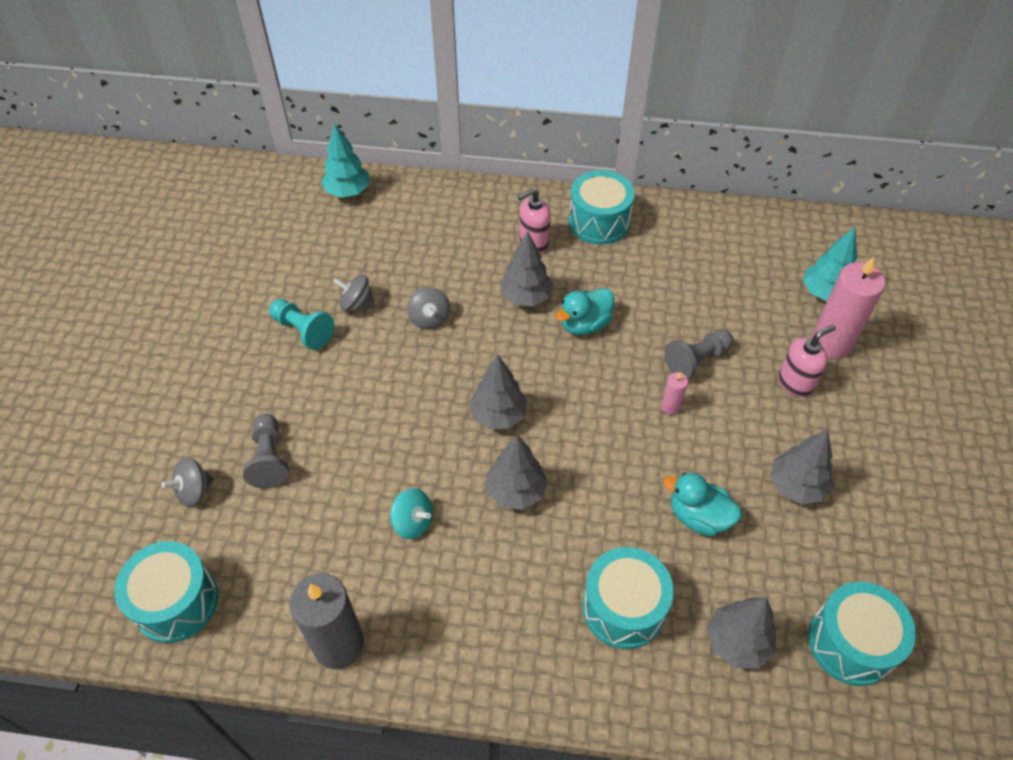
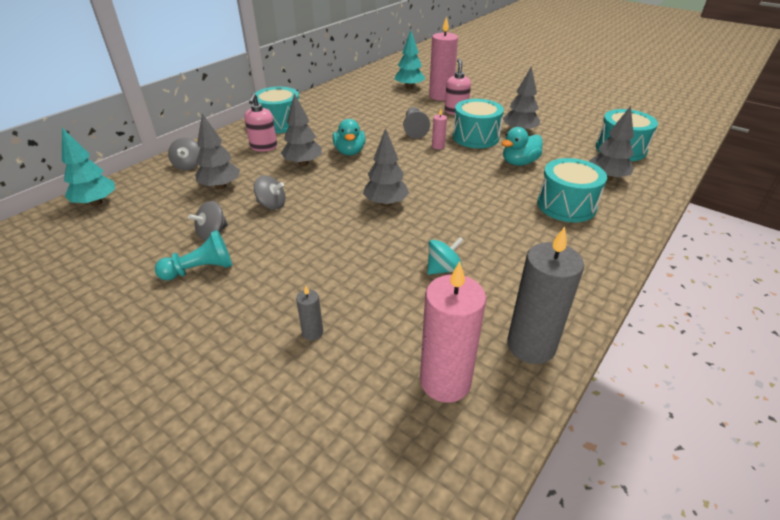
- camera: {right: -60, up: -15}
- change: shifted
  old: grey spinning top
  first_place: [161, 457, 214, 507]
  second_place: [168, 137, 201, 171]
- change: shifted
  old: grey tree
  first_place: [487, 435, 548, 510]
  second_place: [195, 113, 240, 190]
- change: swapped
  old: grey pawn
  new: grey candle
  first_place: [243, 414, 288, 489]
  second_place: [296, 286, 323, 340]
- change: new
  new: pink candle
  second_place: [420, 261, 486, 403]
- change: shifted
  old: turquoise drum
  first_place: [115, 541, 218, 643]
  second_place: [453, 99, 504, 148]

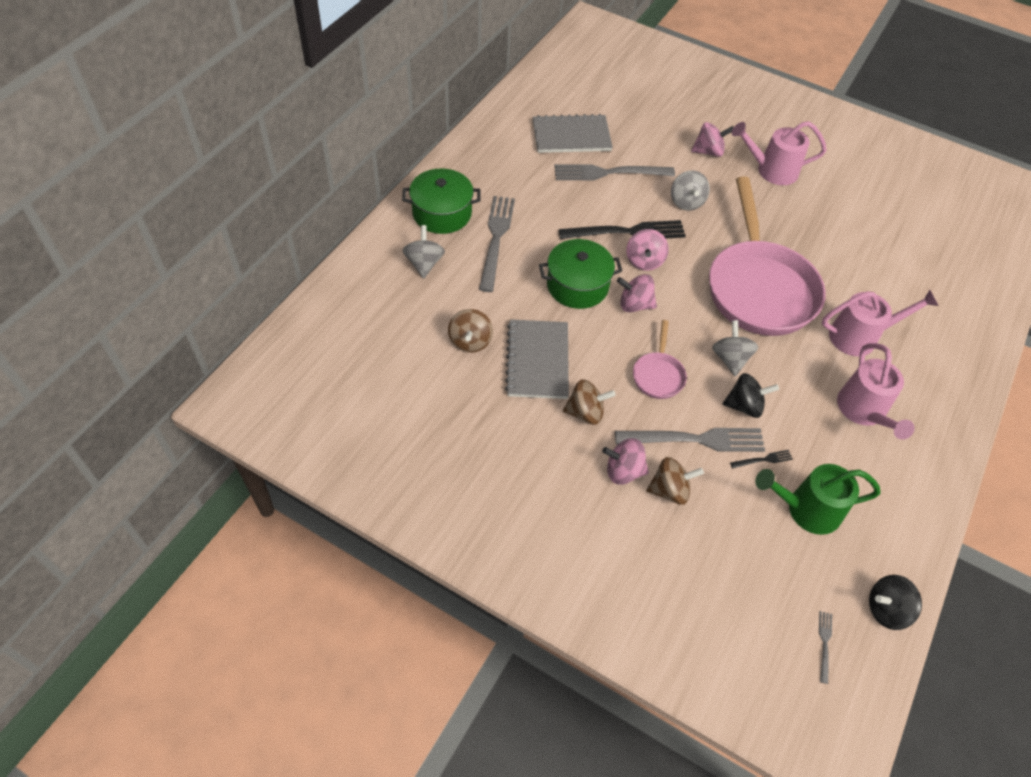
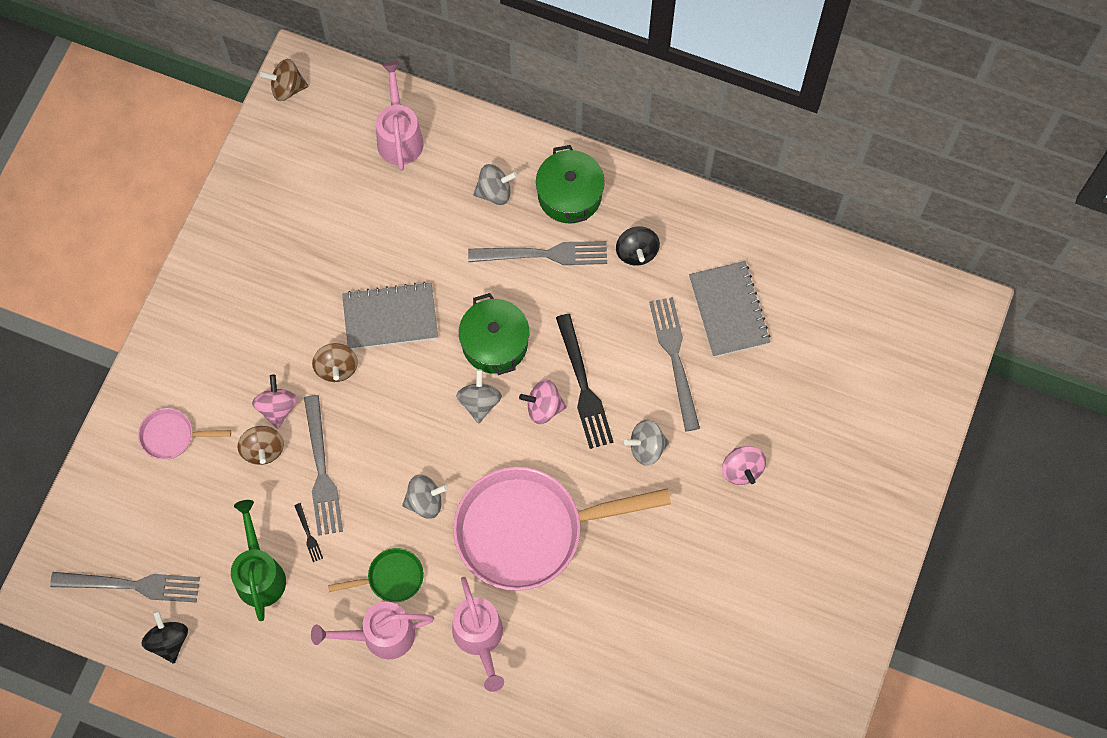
- camera: {right: 85, up: 15}
- change: scaled
  old: grey fork
  first_place: [819, 611, 832, 684]
  second_place: [50, 572, 200, 603]
  factor: 2.35
- change: shifted
  old: pink pan
  first_place: [633, 320, 687, 399]
  second_place: [138, 408, 231, 460]
- change: shifted
  old: brown spinning top
  first_place: [448, 309, 493, 353]
  second_place: [260, 59, 308, 101]
- change: new
  new: green pan
  second_place: [328, 548, 424, 602]
- change: shifted
  old: pink watering can
  first_place: [732, 121, 827, 185]
  second_place: [376, 62, 424, 171]
- change: repainted
  old: pink spinning top
  new: grey spinning top
  first_place: [617, 274, 657, 313]
  second_place: [456, 369, 502, 424]
- change: shifted
  old: black spinning top
  first_place: [723, 373, 779, 418]
  second_place: [616, 226, 660, 266]

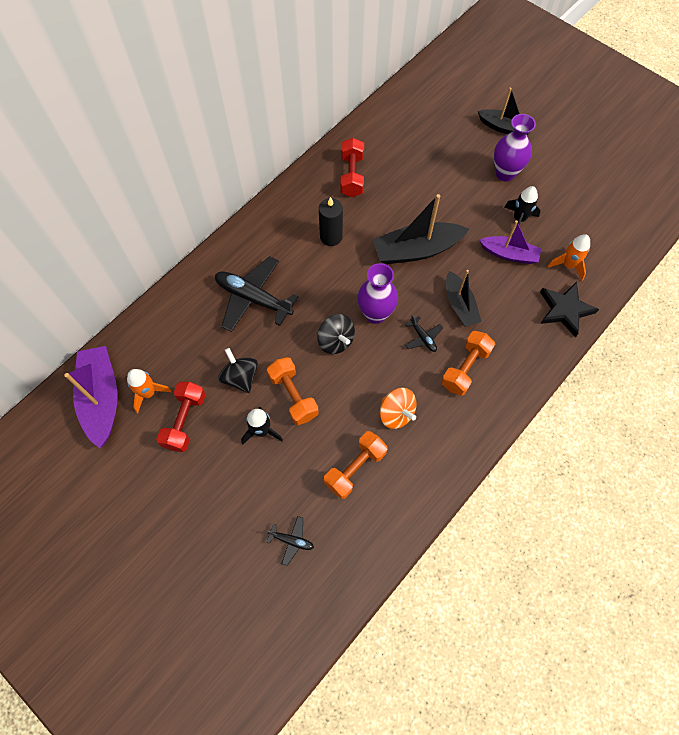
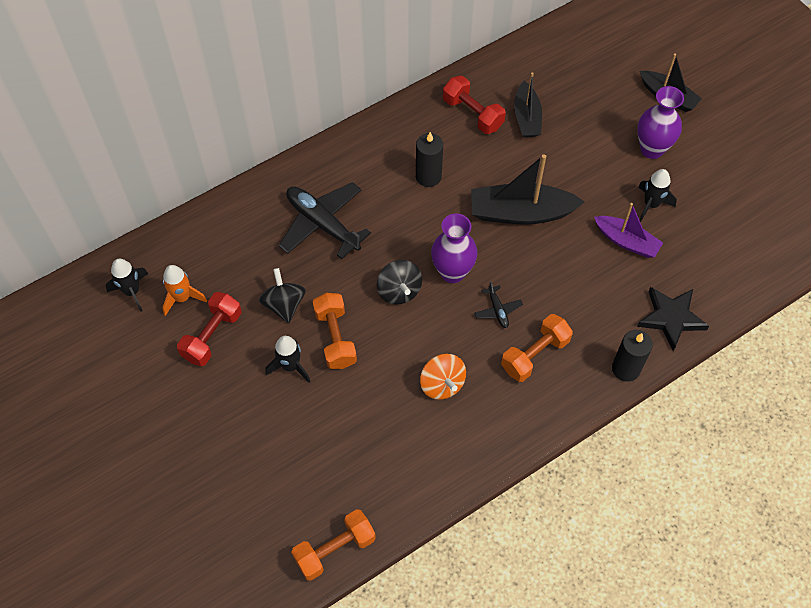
- camera: {right: 15, up: -5}
- change: swapped
  old: purple boat
  new: black rocket
  first_place: [64, 346, 118, 448]
  second_place: [106, 258, 148, 312]
- change: shifted
  old: orange dumbbell
  first_place: [324, 431, 388, 499]
  second_place: [291, 509, 376, 581]
- change: rotated
  old: red dumbbell
  first_place: [340, 138, 364, 197]
  second_place: [443, 76, 506, 134]
  degrees: -60
- change: shifted
  old: black boat
  first_place: [446, 270, 482, 327]
  second_place: [514, 72, 542, 137]
- change: new
  new: black candle
  second_place: [612, 330, 653, 382]
- change: gone
  old: black plane
  first_place: [267, 516, 314, 566]
- change: gone
  old: orange rocket
  first_place: [548, 234, 590, 281]

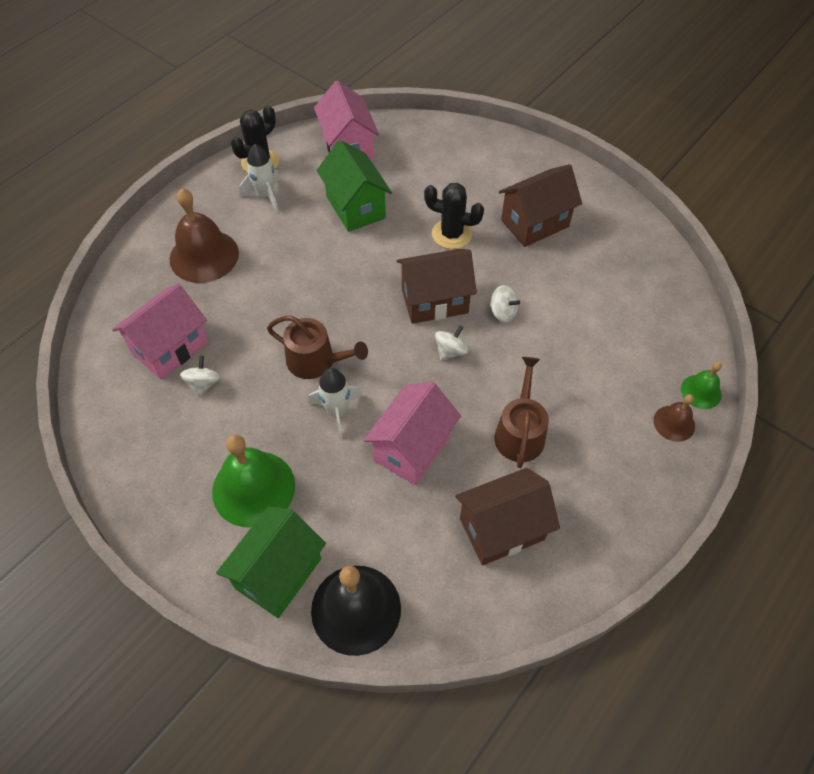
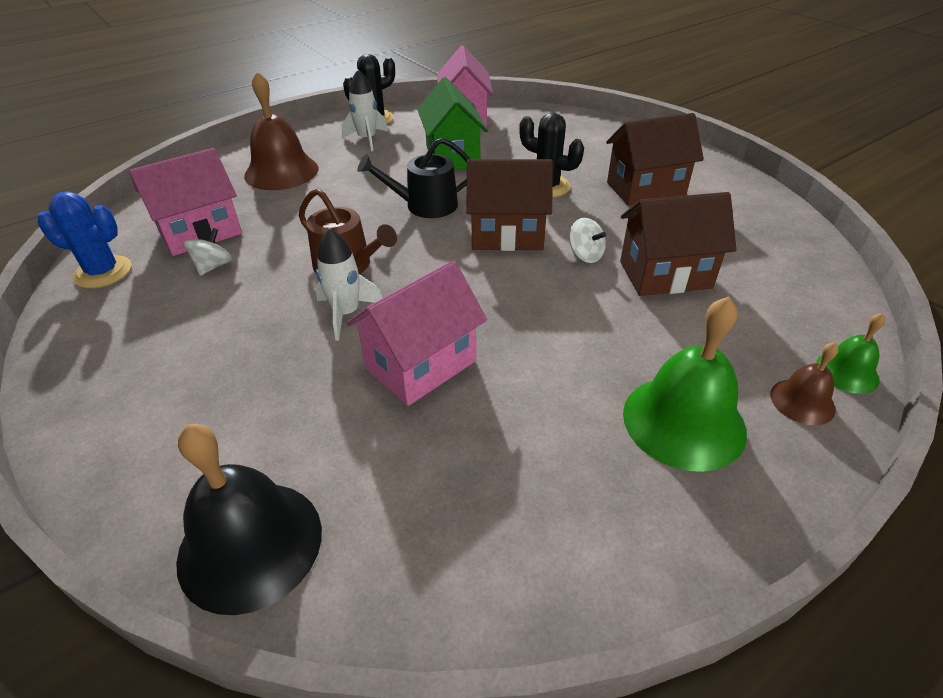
- camera: {right: 15, up: -15}
- change: new
  new: blue cactus
  second_place: [37, 192, 132, 288]
- change: new
  new: black watering can
  second_place: [357, 137, 470, 218]
- change: shifted
  old: brown house
  first_place: [455, 468, 560, 565]
  second_place: [620, 192, 737, 296]
- change: shifted
  old: green bell
  first_place: [212, 434, 295, 527]
  second_place: [623, 296, 747, 472]
- change: gone
  old: green house
  first_place: [216, 506, 326, 618]
- change: gone
  old: white spinning top
  first_place: [435, 325, 468, 361]
- change: gone
  old: brown watering can
  first_place: [494, 357, 549, 468]

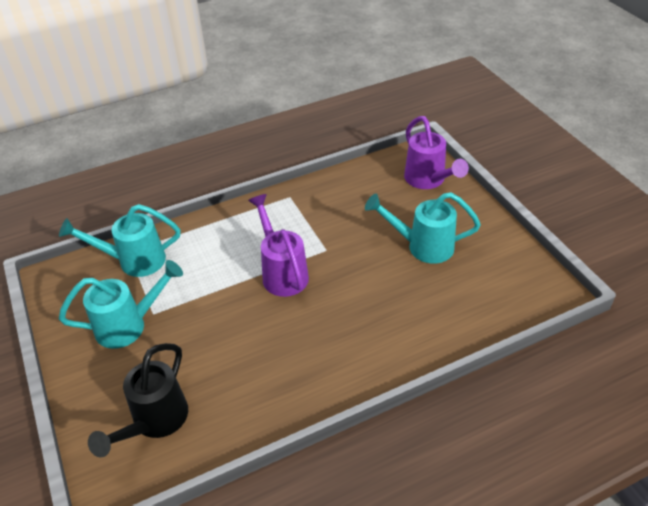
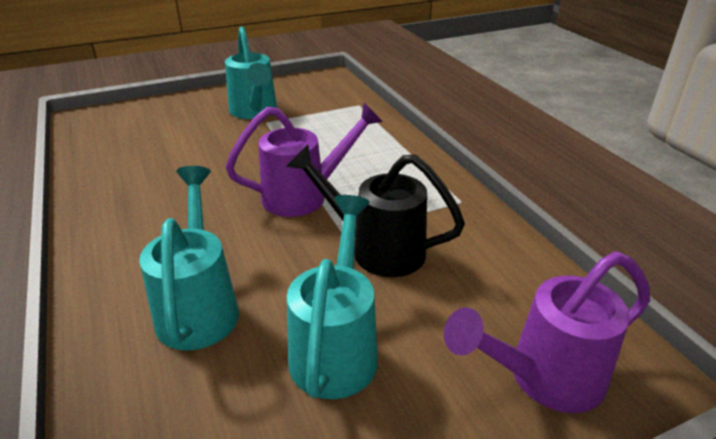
- camera: {right: 90, up: -10}
- change: shifted
  old: turquoise watering can
  first_place: [59, 204, 181, 277]
  second_place: [139, 166, 239, 350]
- change: shifted
  old: black watering can
  first_place: [88, 343, 188, 457]
  second_place: [286, 145, 465, 277]

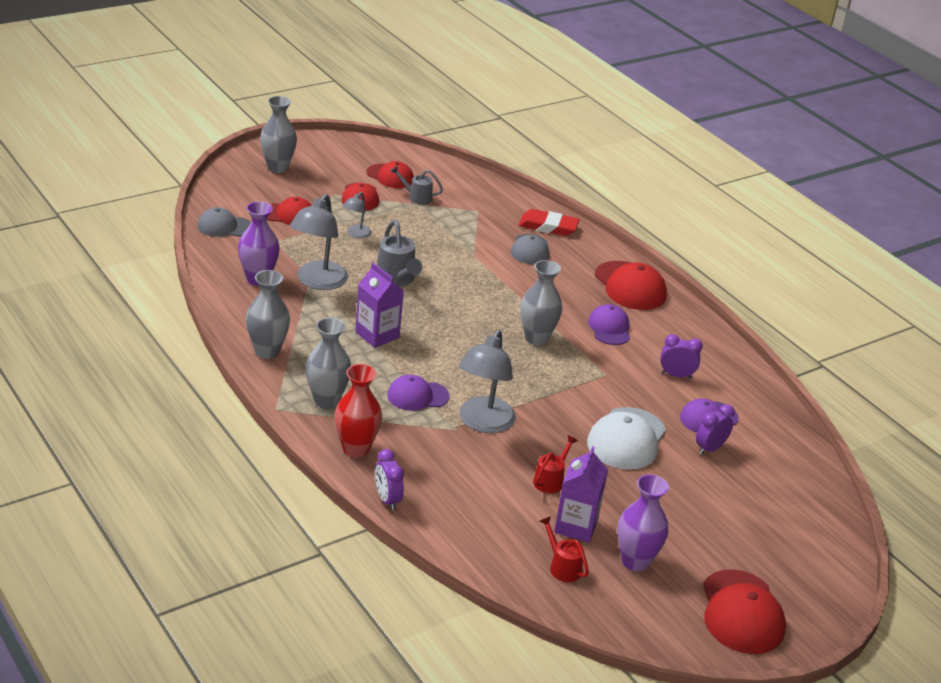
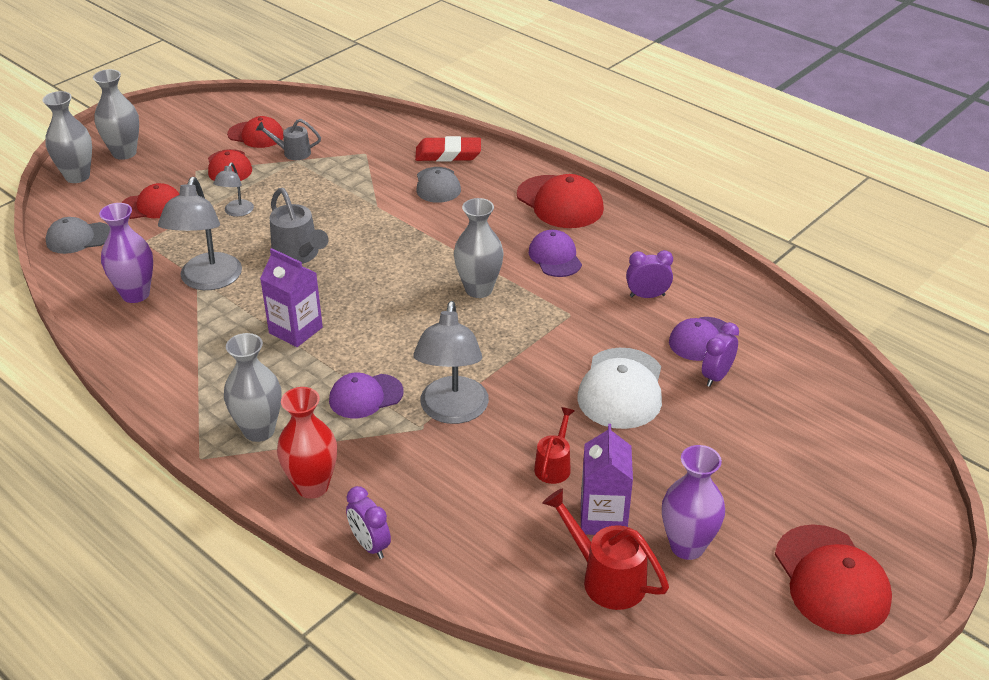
- camera: {right: -10, up: 5}
- change: shifted
  old: grey vase
  first_place: [246, 270, 290, 359]
  second_place: [43, 91, 92, 183]
- change: scaled
  old: red watering can
  first_place: [540, 516, 589, 582]
  second_place: [542, 488, 669, 610]
  factor: 1.57

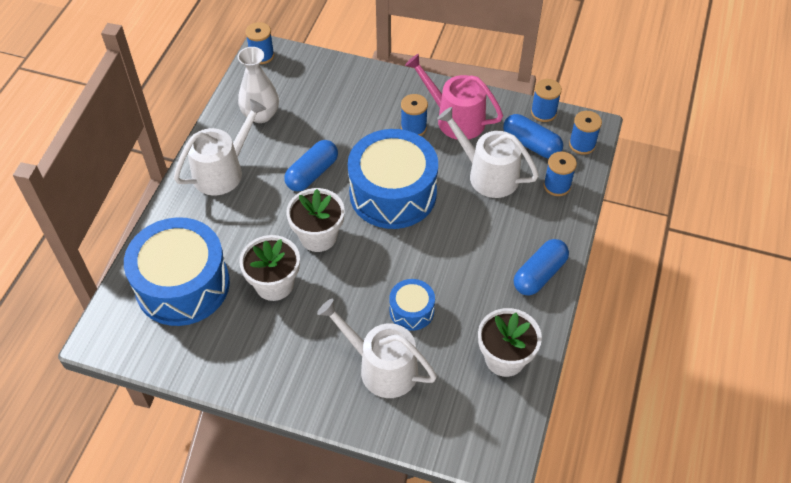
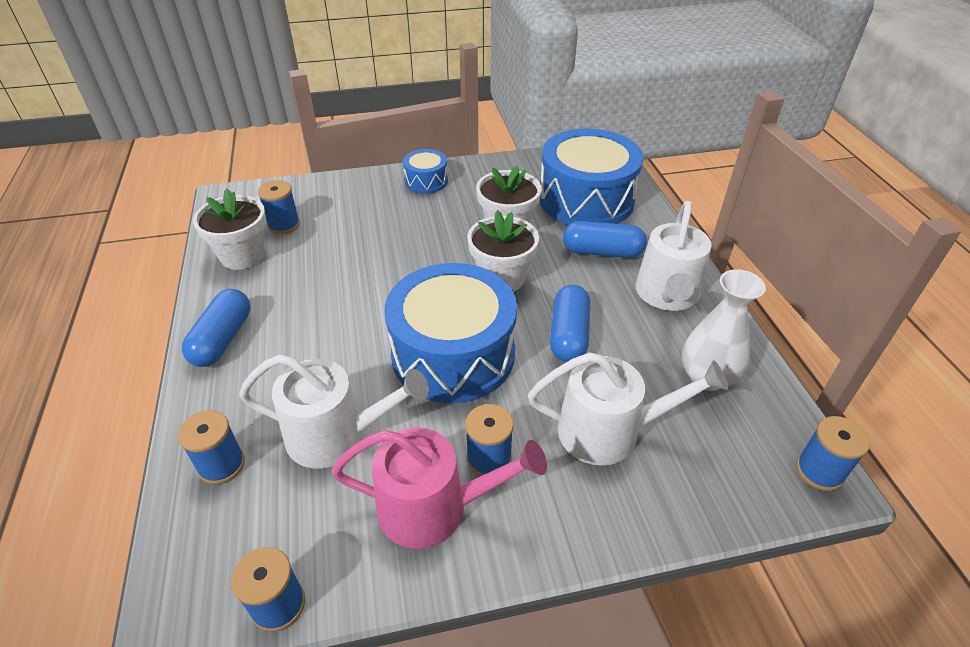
- camera: {right: 150, up: -10}
- change: shifted
  old: blue spool
  first_place: [569, 111, 602, 155]
  second_place: [258, 180, 300, 234]
- change: shifted
  old: blue drum
  first_place: [389, 279, 435, 331]
  second_place: [403, 149, 448, 193]
- change: shifted
  old: white watering can
  first_place: [317, 299, 437, 398]
  second_place: [528, 352, 729, 466]
- change: shifted
  old: blue capsule
  first_place: [503, 114, 563, 158]
  second_place: [563, 221, 647, 258]

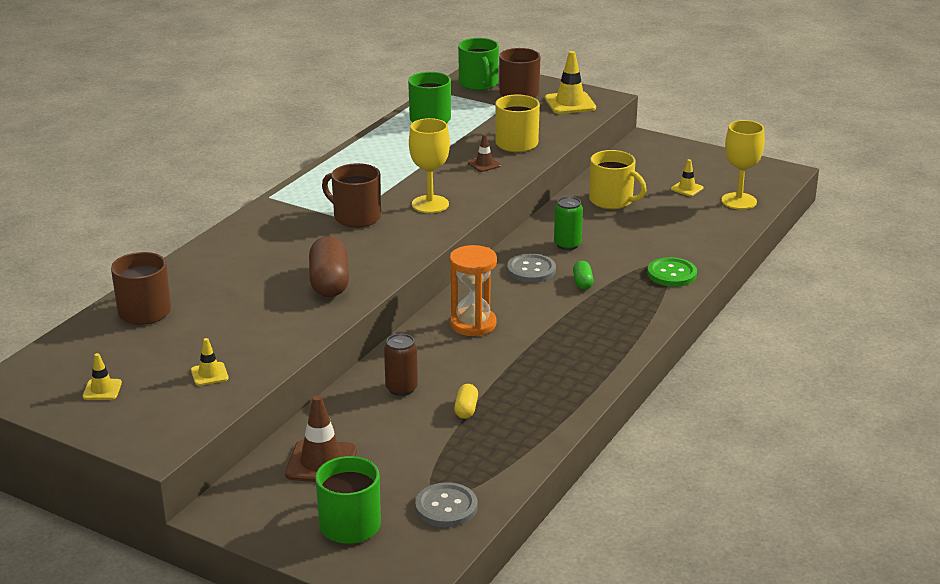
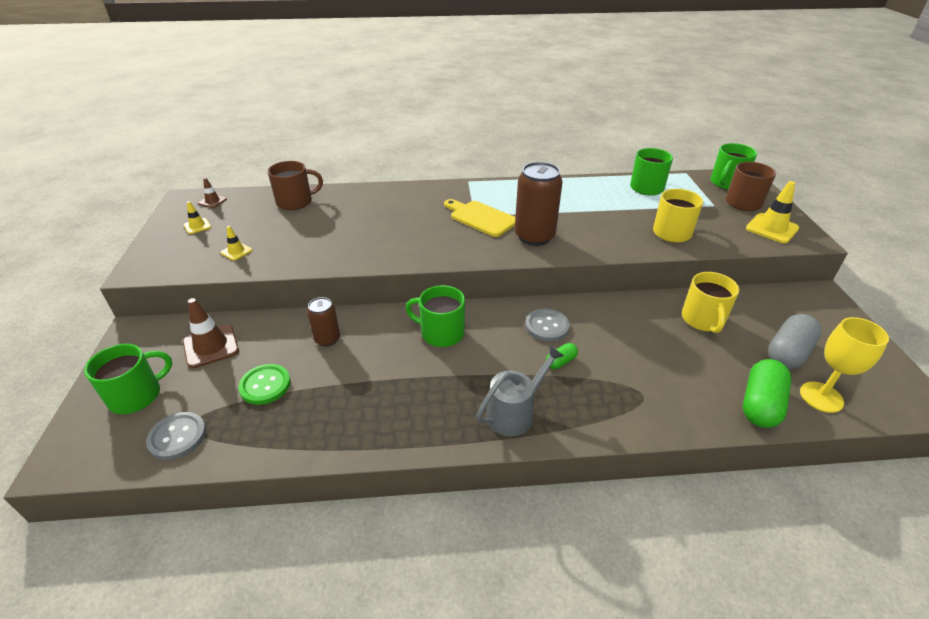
- camera: {right: 55, up: 10}
- change: shifted
  old: brown traffic cone
  first_place: [468, 134, 501, 172]
  second_place: [198, 177, 227, 208]
- change: shifted
  old: green button
  first_place: [647, 257, 697, 287]
  second_place: [238, 364, 291, 405]
- change: swapped
  old: orange hourglass
  new: green mug
  first_place: [450, 245, 497, 336]
  second_place: [405, 285, 465, 347]
- change: swapped
  old: brown mug
  new: yellow cutting board
  first_place: [322, 163, 381, 228]
  second_place: [444, 199, 515, 237]
- change: new
  new: grey watering can
  second_place: [476, 346, 564, 437]
- change: swapped
  old: yellow goblet
  new: brown can
  first_place: [409, 118, 450, 213]
  second_place: [515, 162, 563, 246]
- change: new
  new: green capsule
  second_place: [743, 359, 791, 428]
- change: swapped
  old: yellow traffic cone
  new: grey capsule
  first_place: [671, 159, 703, 196]
  second_place: [768, 314, 822, 369]
- change: gone
  old: brown capsule
  first_place: [309, 236, 349, 297]
- change: gone
  old: yellow capsule
  first_place: [454, 384, 478, 419]
- change: gone
  old: green can
  first_place: [554, 197, 583, 250]

